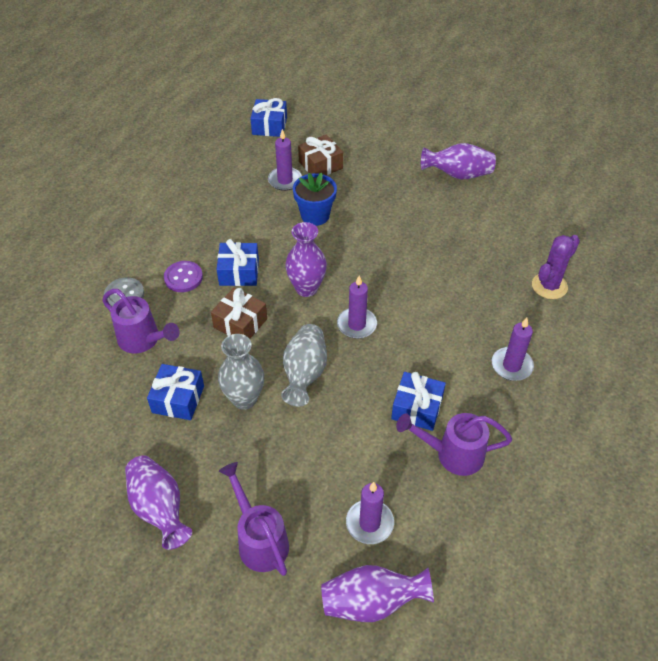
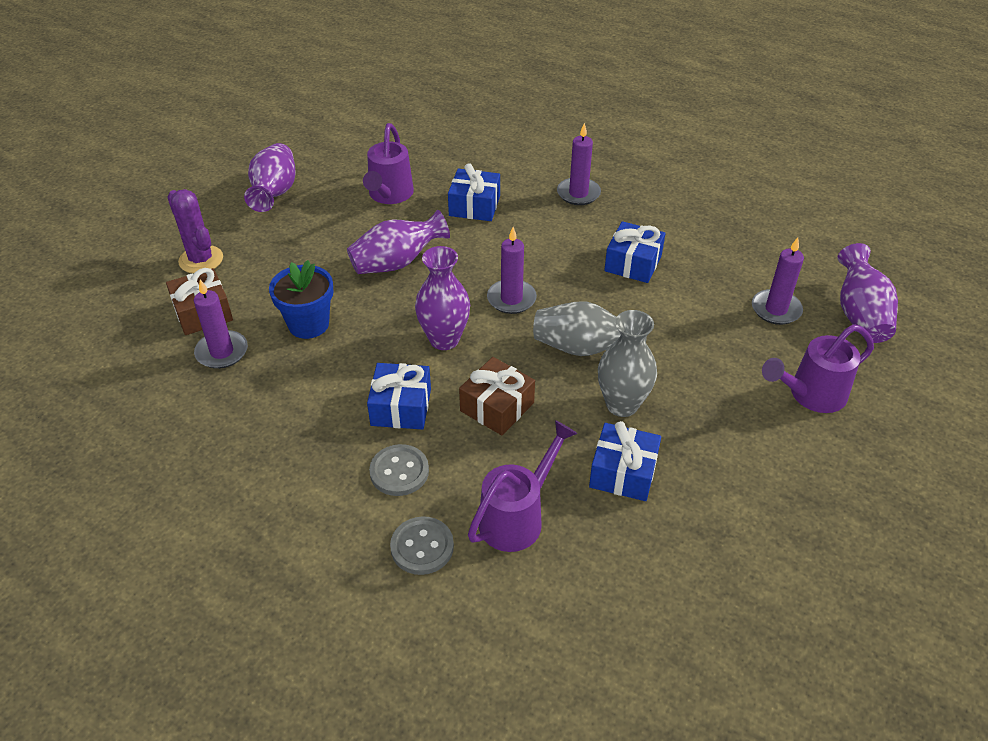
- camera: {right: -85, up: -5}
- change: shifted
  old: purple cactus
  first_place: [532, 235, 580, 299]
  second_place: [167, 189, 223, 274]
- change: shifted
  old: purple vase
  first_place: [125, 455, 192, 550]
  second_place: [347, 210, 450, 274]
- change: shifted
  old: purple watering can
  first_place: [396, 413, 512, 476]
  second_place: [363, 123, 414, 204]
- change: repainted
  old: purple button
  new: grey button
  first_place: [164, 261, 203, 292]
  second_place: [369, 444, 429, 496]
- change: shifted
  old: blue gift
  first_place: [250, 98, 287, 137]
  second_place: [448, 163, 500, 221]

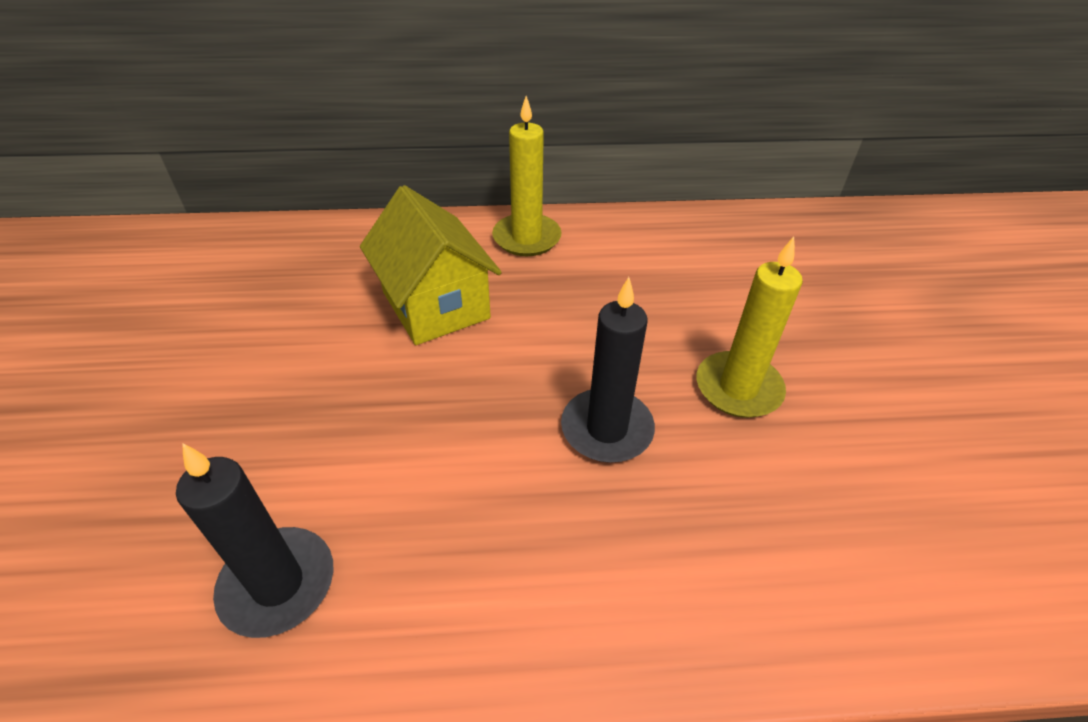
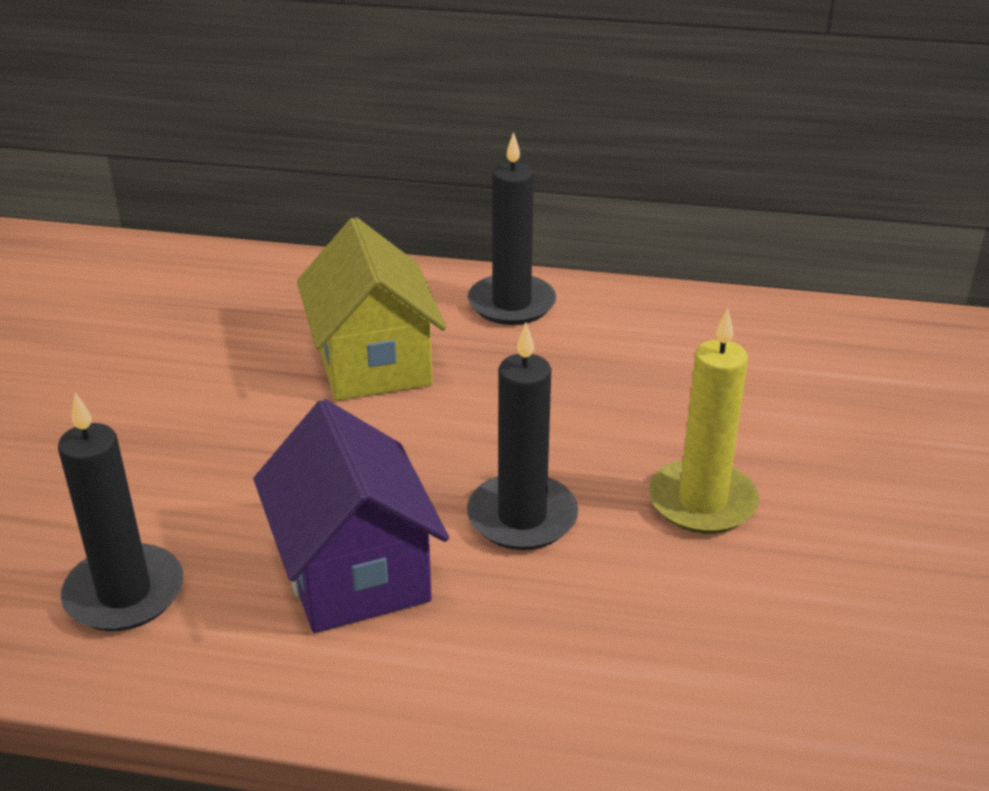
- camera: {right: 15, up: -10}
- change: new
  new: purple house
  second_place: [253, 399, 449, 633]
- change: repainted
  old: yellow candle
  new: black candle
  first_place: [492, 96, 562, 256]
  second_place: [468, 132, 556, 325]

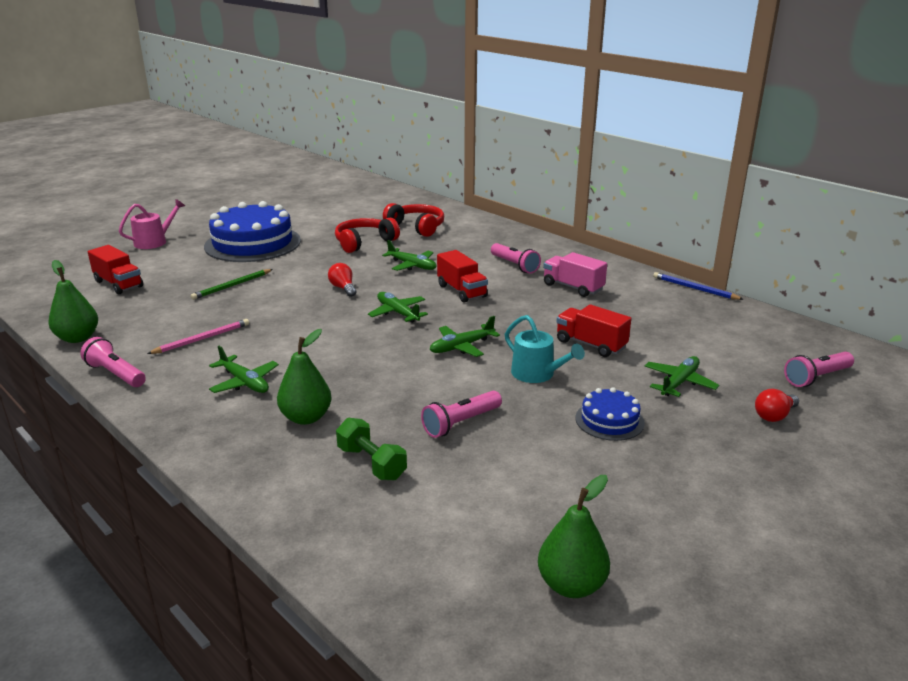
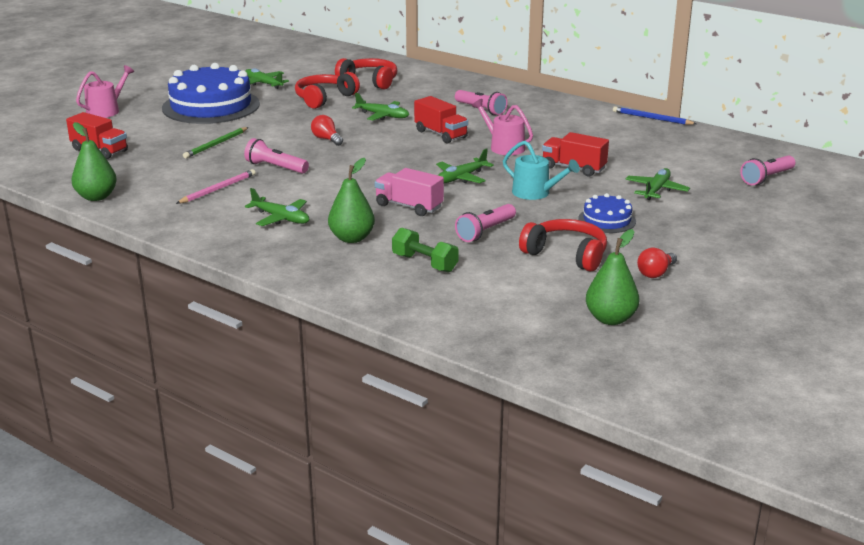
- camera: {right: -10, up: 0}
- change: shifted
  old: pink flashlight
  first_place: [80, 337, 146, 387]
  second_place: [244, 138, 309, 174]
- change: shifted
  old: green plane
  first_place: [368, 292, 428, 323]
  second_place: [245, 68, 289, 89]
- change: shifted
  old: pink truck
  first_place: [543, 252, 607, 297]
  second_place: [375, 168, 444, 216]
- change: new
  new: pink watering can
  second_place: [472, 99, 533, 155]
- change: new
  new: red headphones
  second_place: [519, 219, 607, 271]
- change: shifted
  old: red light bulb
  first_place: [755, 389, 799, 422]
  second_place: [637, 248, 677, 278]

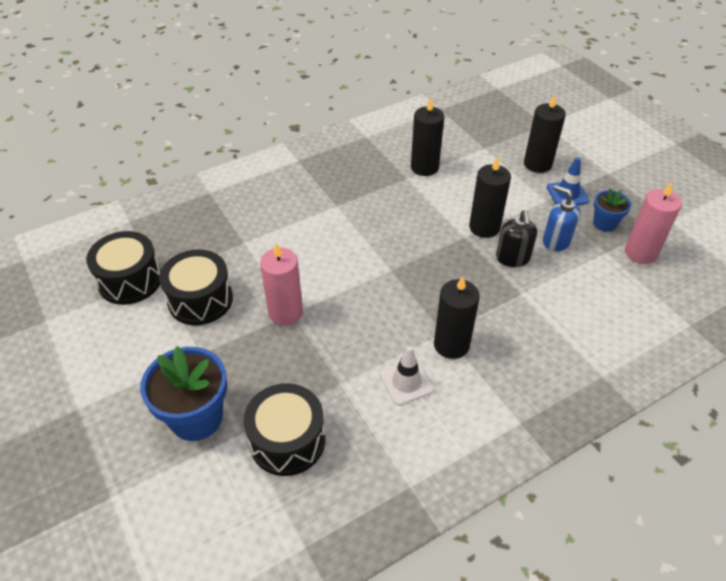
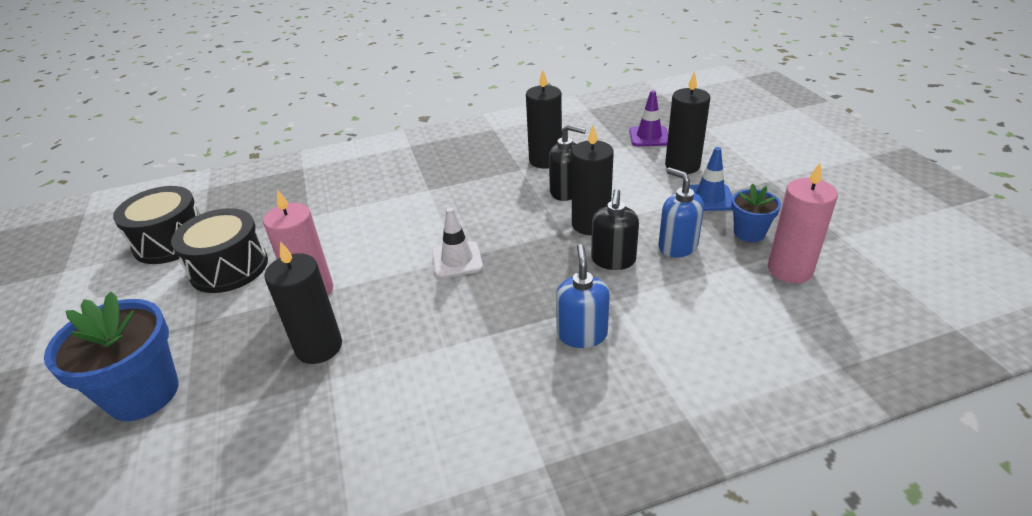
- camera: {right: 15, up: -10}
- change: shifted
  old: black candle
  first_place: [434, 276, 480, 359]
  second_place: [264, 241, 342, 364]
- change: shifted
  old: white traffic cone
  first_place: [380, 346, 434, 405]
  second_place: [432, 208, 483, 278]
- change: new
  new: black soap dispenser
  second_place: [549, 124, 586, 201]
- change: new
  new: blue soap dispenser
  second_place: [556, 244, 610, 348]
- change: new
  new: purple traffic cone
  second_place: [629, 90, 668, 146]
- change: gone
  old: black drum
  first_place: [244, 383, 325, 476]

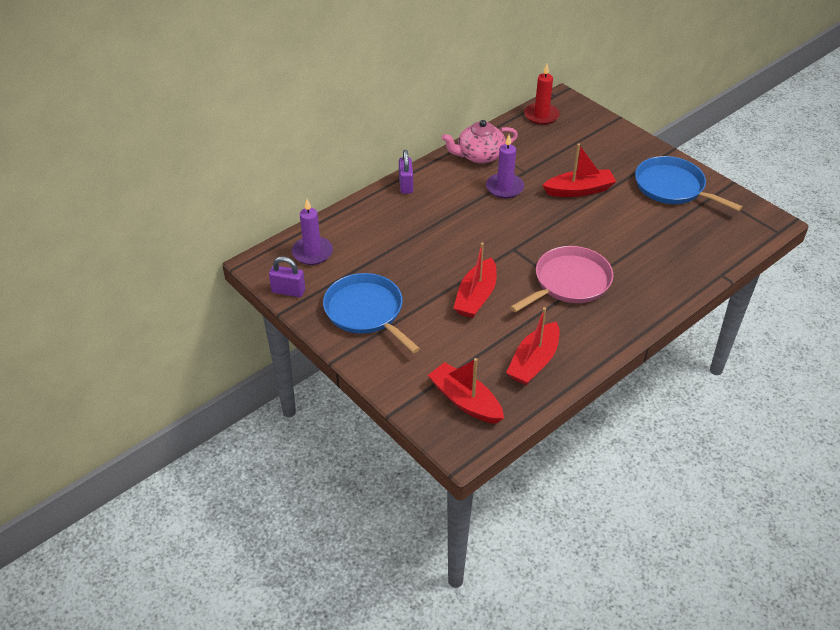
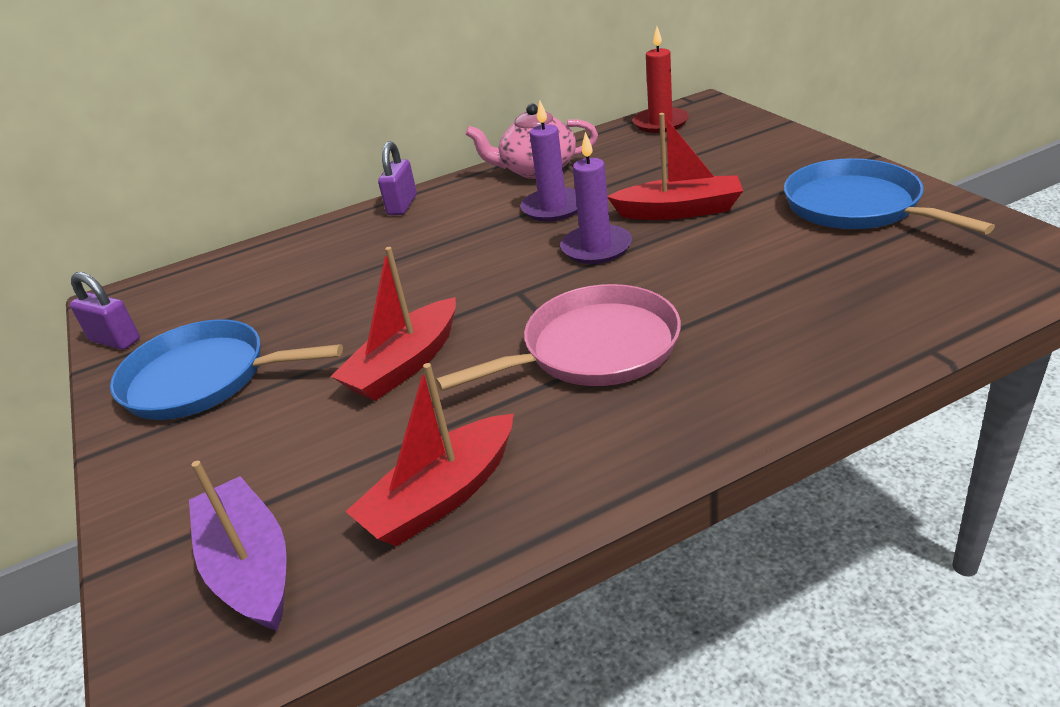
- camera: {right: 20, up: -10}
- change: rotated
  old: blue pan
  first_place: [323, 273, 420, 353]
  second_place: [110, 319, 343, 420]
  degrees: -60
- change: repainted
  old: red boat
  new: purple boat
  first_place: [428, 358, 504, 424]
  second_place: [189, 461, 287, 631]
- change: shifted
  old: purple candle
  first_place: [292, 199, 333, 265]
  second_place: [560, 132, 632, 264]

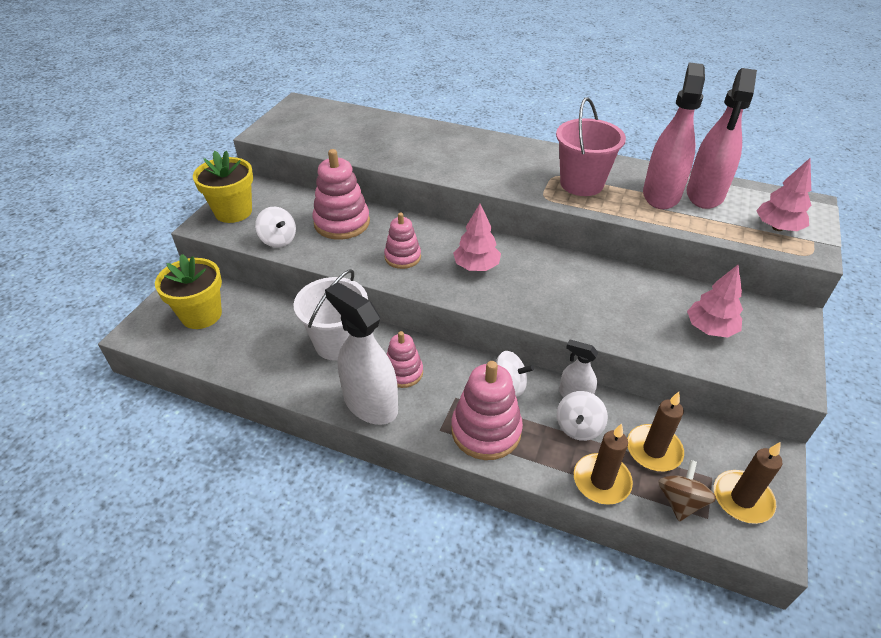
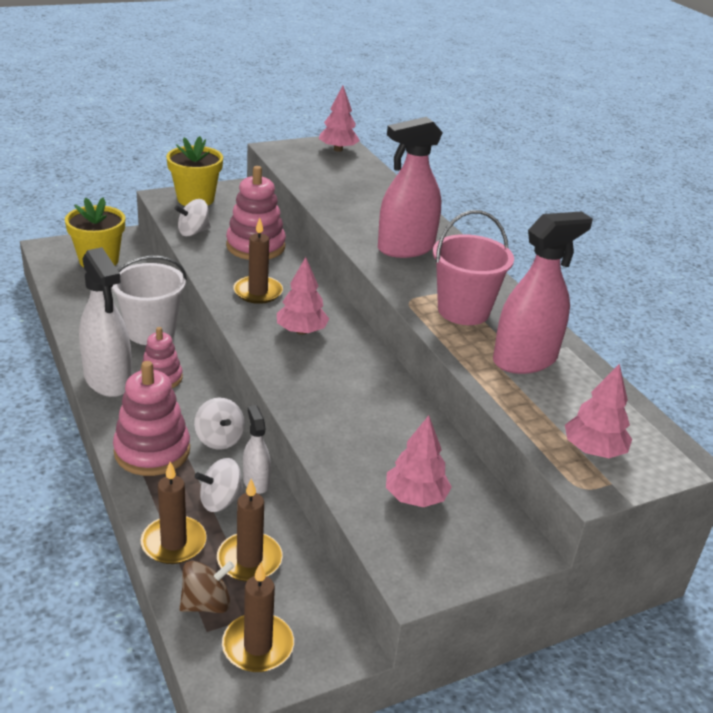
- camera: {right: 40, up: -10}
- change: rotated
  old: white spray bottle
  first_place: [325, 282, 398, 425]
  second_place: [79, 247, 132, 397]
  degrees: 150
- change: rotated
  old: white spinning top
  first_place: [255, 207, 296, 248]
  second_place: [174, 199, 211, 236]
  degrees: 60
- change: swapped
  old: pink stacking toy
  new: brown candle
  first_place: [384, 213, 421, 269]
  second_place: [233, 218, 283, 304]
- change: new
  new: pink tree
  second_place: [318, 85, 360, 152]
- change: shifted
  old: pink spray bottle
  first_place: [687, 68, 757, 209]
  second_place: [378, 117, 443, 258]

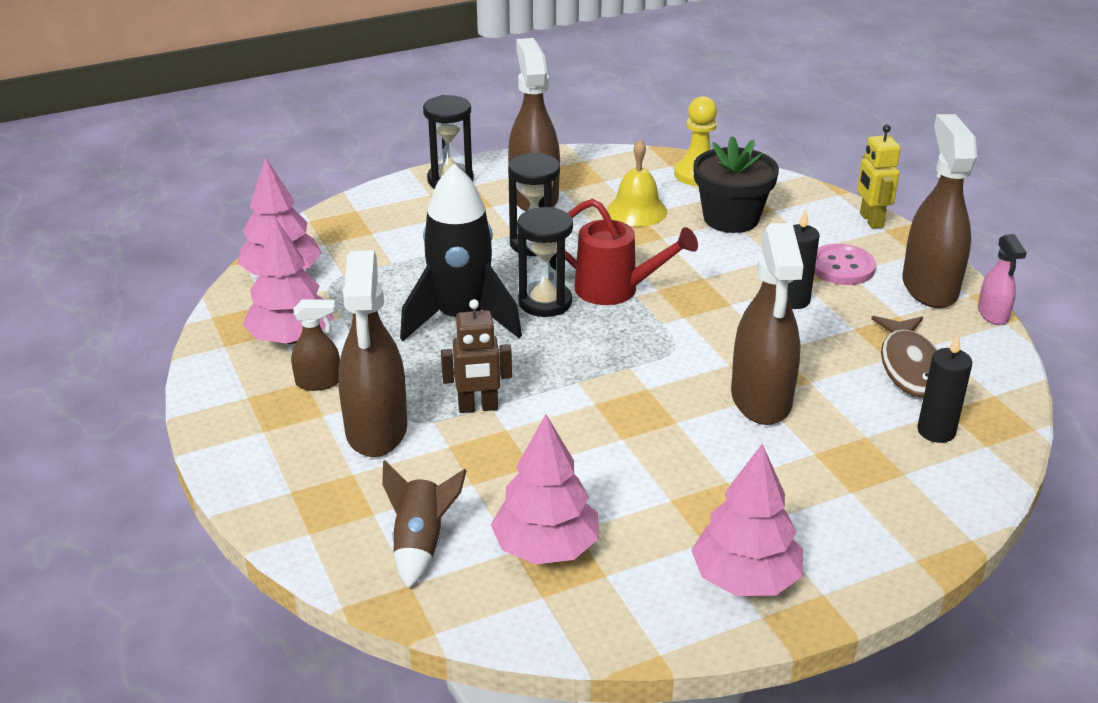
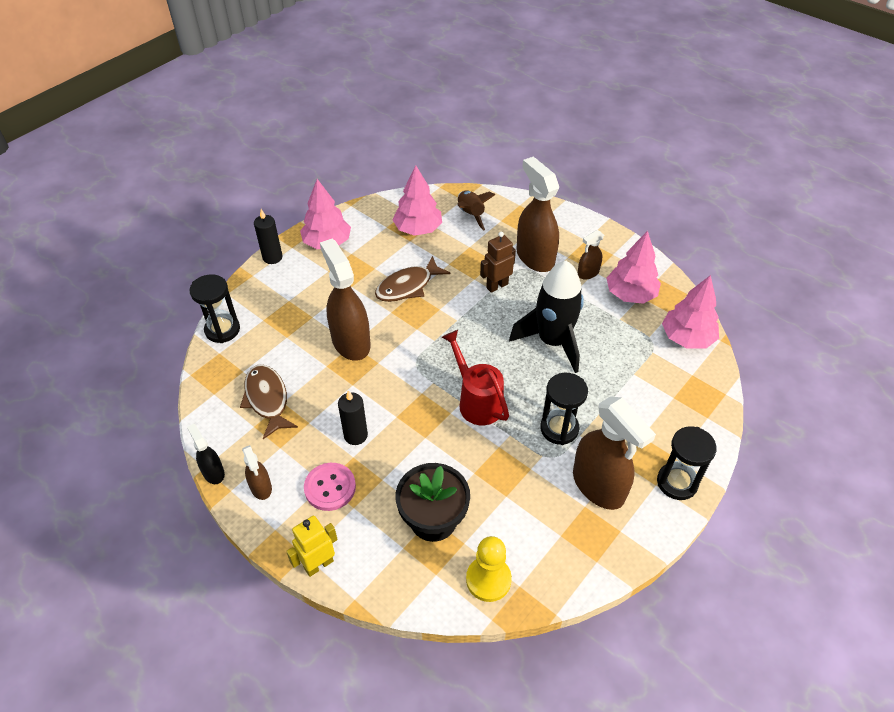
- camera: {right: 155, up: 15}
- change: repainted
  old: pink spray bottle
  new: black spray bottle
  first_place: [978, 234, 1027, 325]
  second_place: [187, 424, 225, 484]
- change: shifted
  old: black hourglass
  first_place: [517, 207, 573, 317]
  second_place: [190, 274, 240, 343]
- change: scaled
  old: brown spray bottle
  first_place: [902, 114, 977, 308]
  second_place: [242, 445, 272, 500]
  factor: 0.5
- change: shifted
  old: black candle
  first_place: [917, 334, 972, 443]
  second_place: [254, 209, 282, 264]
- change: rotated
  old: yellow robot
  first_place: [857, 125, 901, 229]
  second_place: [286, 516, 338, 577]
  degrees: -90
- change: new
  new: brown fish
  second_place: [375, 256, 451, 302]
- change: rotated
  old: red watering can
  first_place: [565, 199, 698, 305]
  second_place: [442, 330, 509, 425]
  degrees: 60
- change: gone
  old: yellow bell
  first_place: [607, 140, 668, 227]

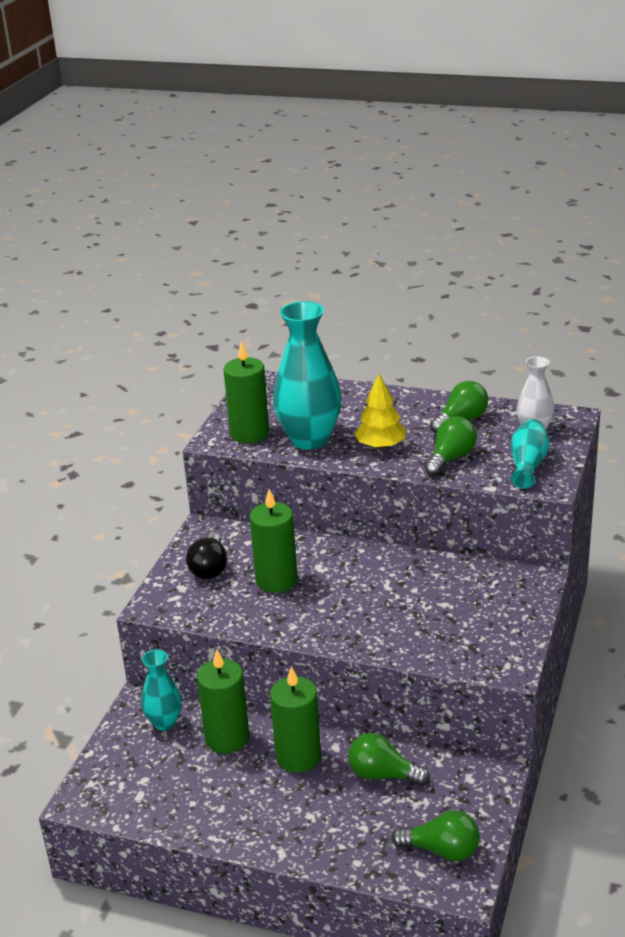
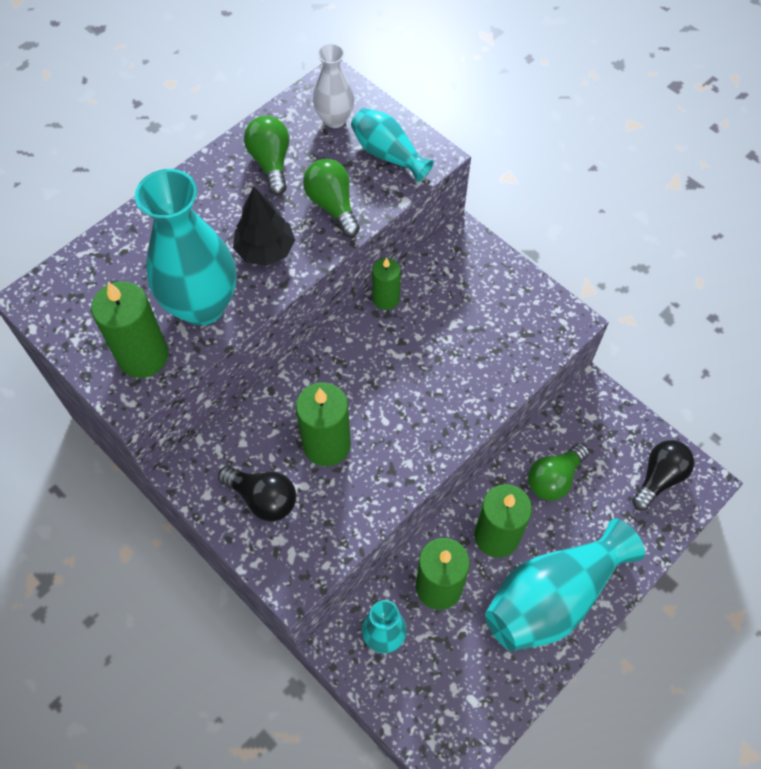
- camera: {right: -65, up: 30}
- change: repainted
  old: yellow tree
  new: black tree
  first_place: [354, 374, 406, 449]
  second_place: [233, 187, 295, 266]
- change: new
  new: green candle
  second_place: [372, 258, 401, 310]
- change: new
  new: turquoise vase
  second_place: [485, 519, 645, 651]
- change: repainted
  old: green light bulb
  new: black light bulb
  first_place: [391, 810, 480, 861]
  second_place: [632, 440, 694, 510]

